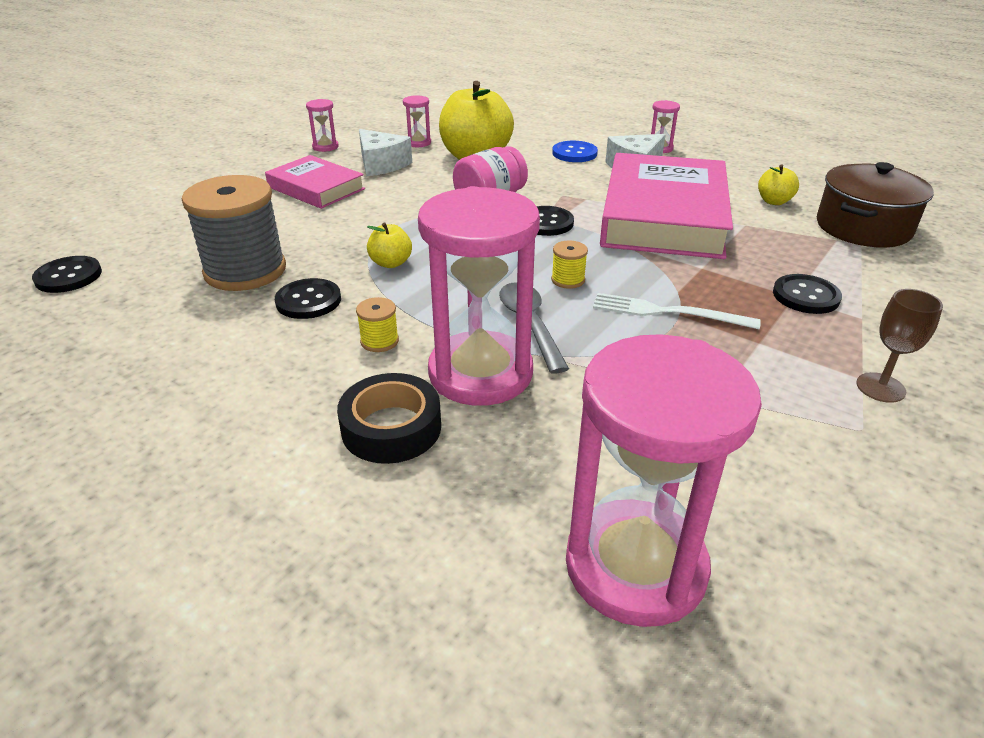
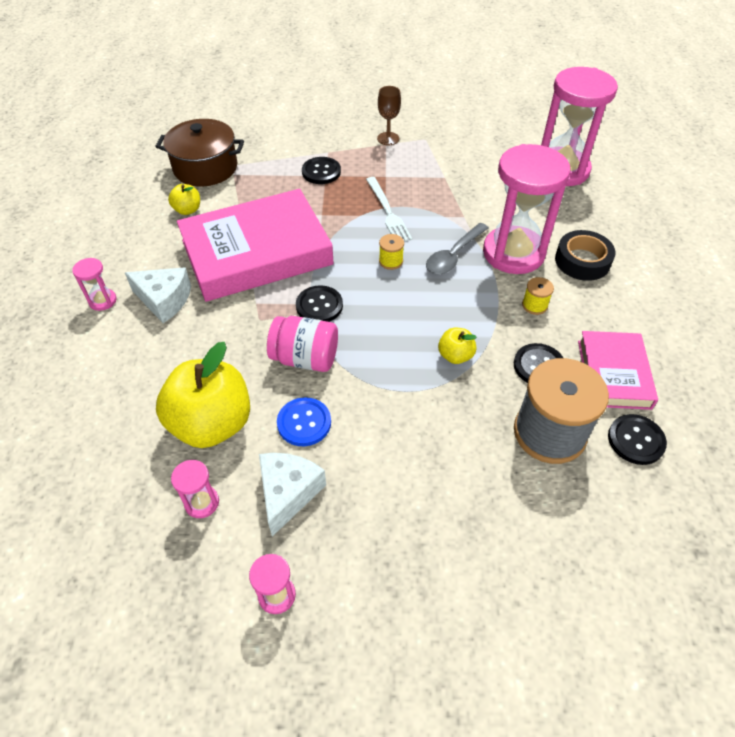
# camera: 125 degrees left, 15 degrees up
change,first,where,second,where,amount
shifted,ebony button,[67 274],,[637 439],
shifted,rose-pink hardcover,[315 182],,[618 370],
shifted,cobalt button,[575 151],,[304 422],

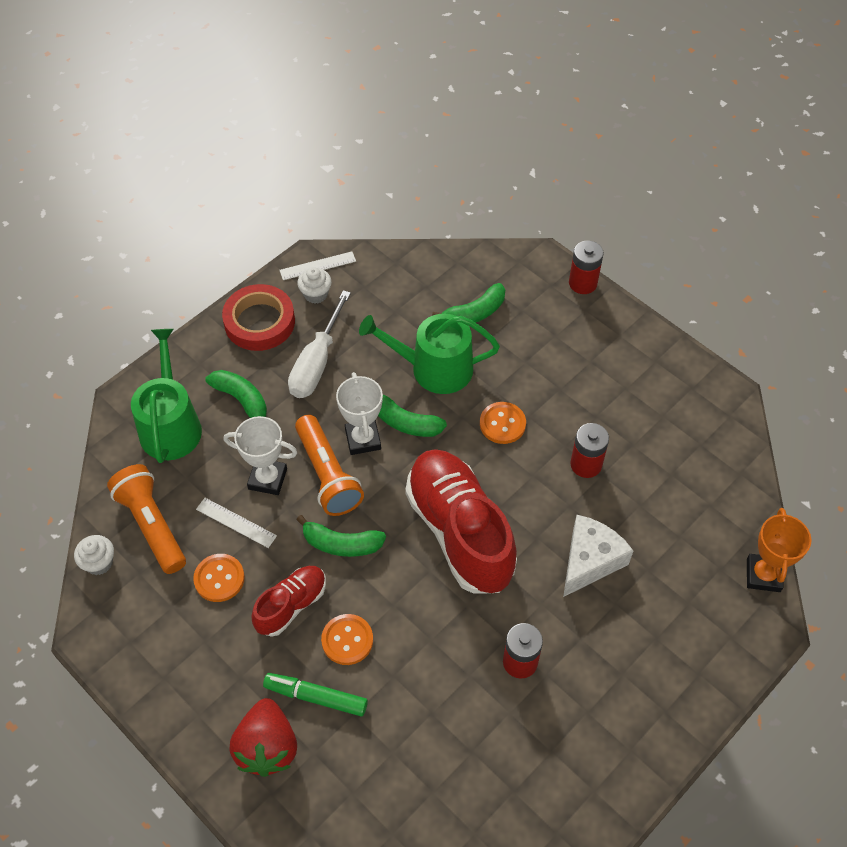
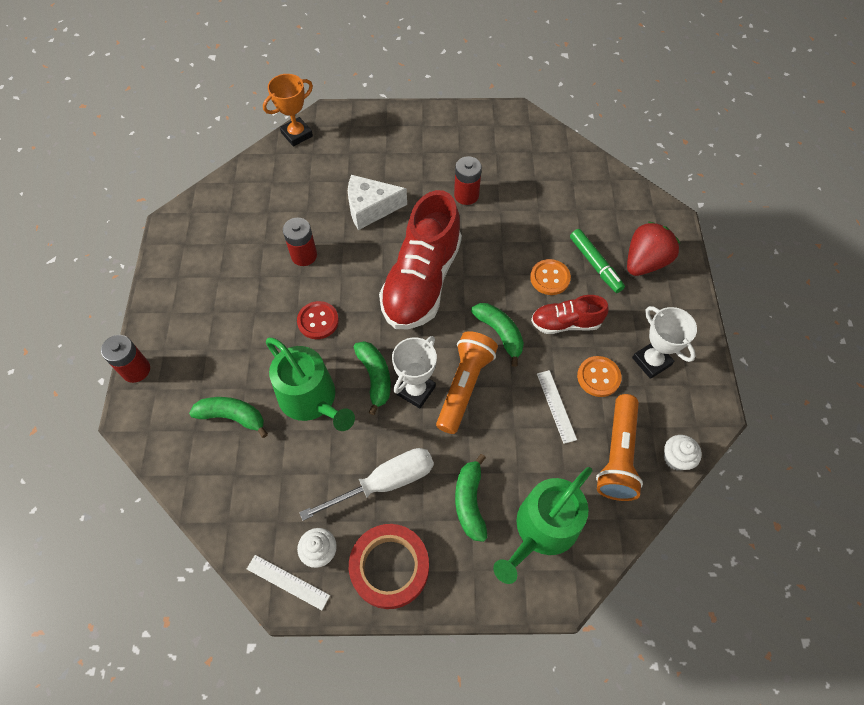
# camera: 135 degrees left, 5 degrees up
change,first,where,second,where,amount
shifted,snow-white award cup,[260 455],,[664 342],
repainted,orange button,[503 423],scarlet button,[318 320],

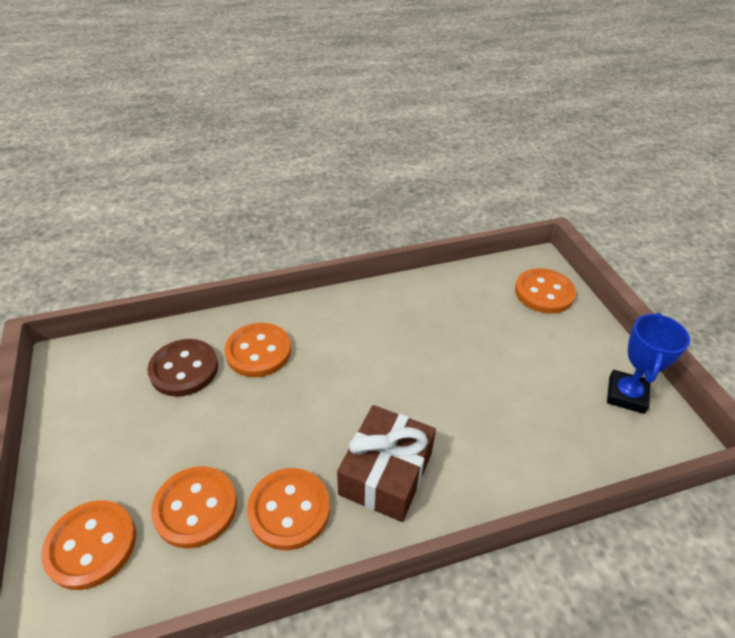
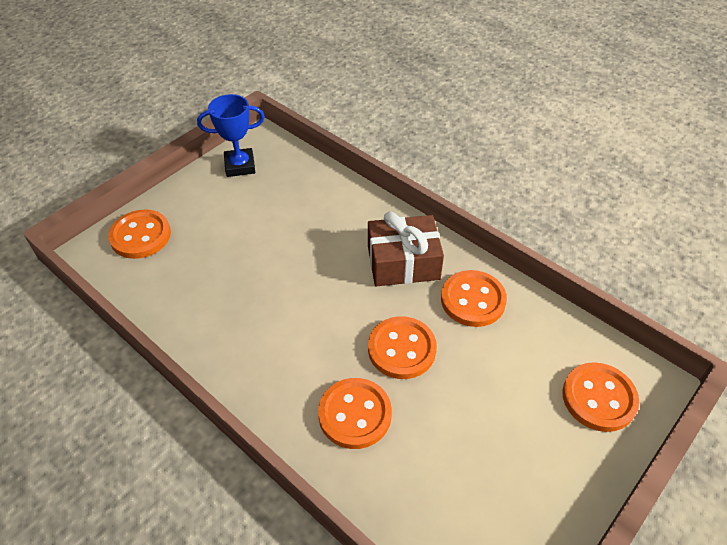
# camera: 120 degrees left, 5 degrees up
change,first,where,second,where,amount
gone,russet button,[182 368],,,
shifted,orange button,[194 507],,[402 347],

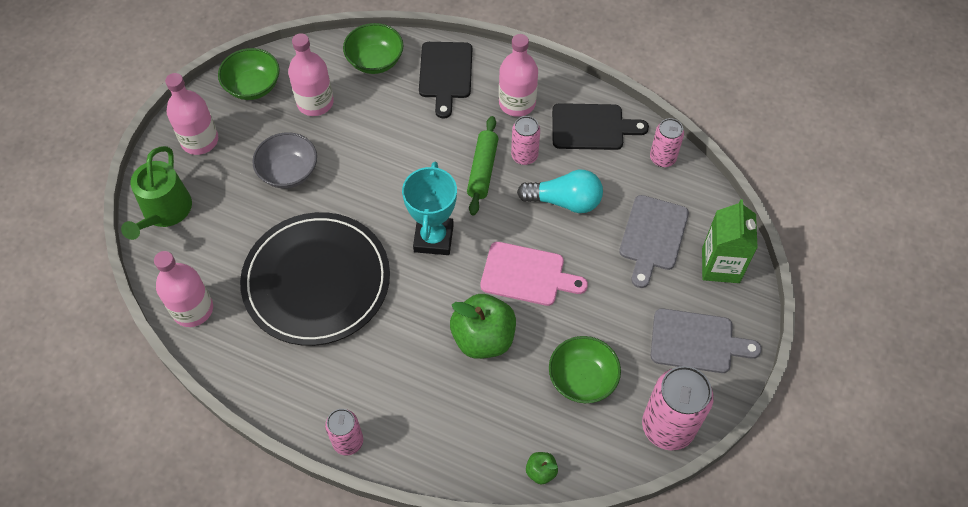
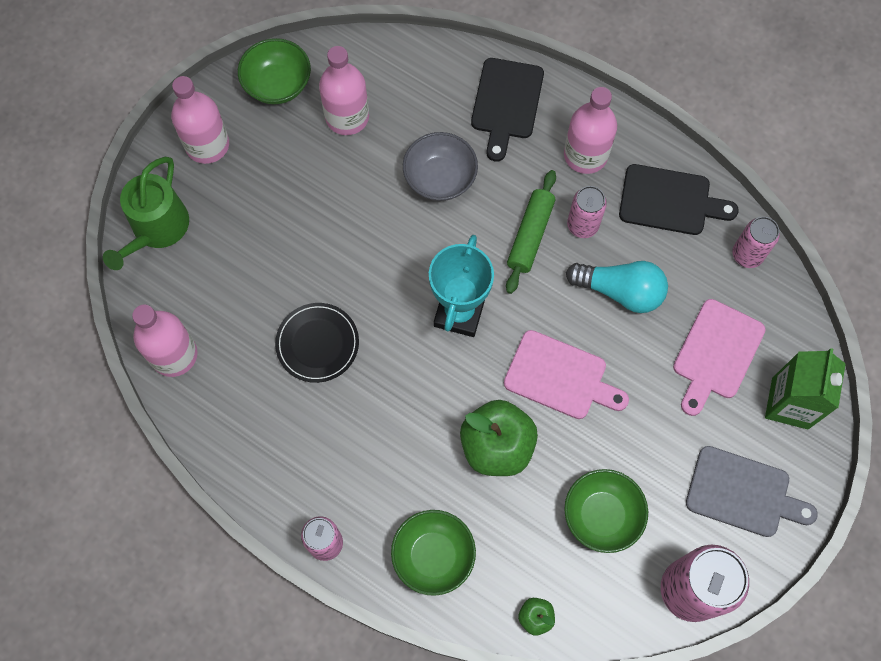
# camera: 10 degrees right, 10 degrees up
change,first,where,second,where,amount
scaled,ebony flat dish,[315 279],,[317 343],x0.49
shifted,grey deep dish,[284 160],,[440 166],
shifted,emerald deep dish,[373 48],,[433 553],
repainted,grey cutting board,[654 241],rose-pink cutting board,[719 357],

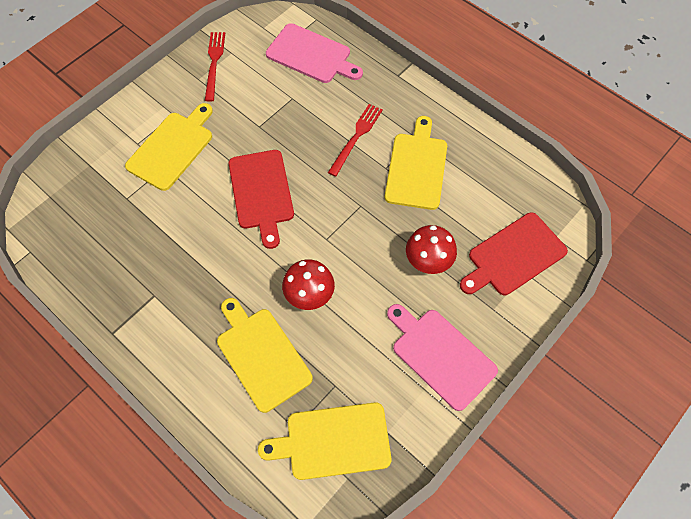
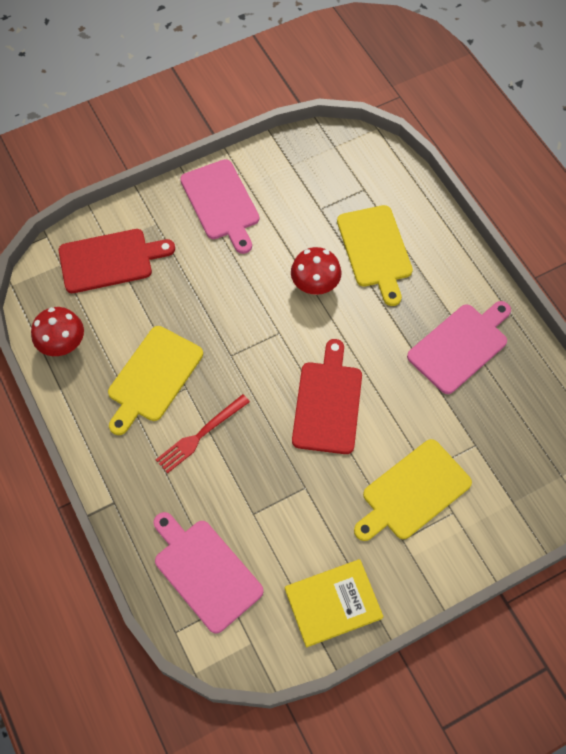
# camera: 160 degrees left, 0 degrees up
change,first,where,second,where,amount
swapped,scarlet table fork,[215 67],golden hardcover,[334 603],
gone,golden cutting board,[325 441],,,
shifted,scarlet fungus,[431 249],,[57 331],
new,,,rose-pink cutting board,[459 347],

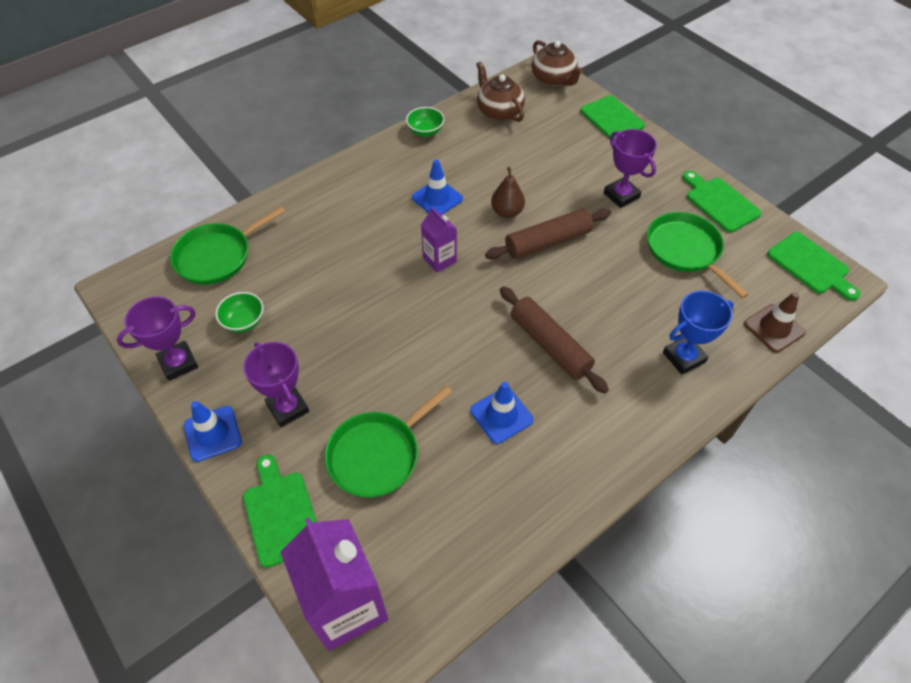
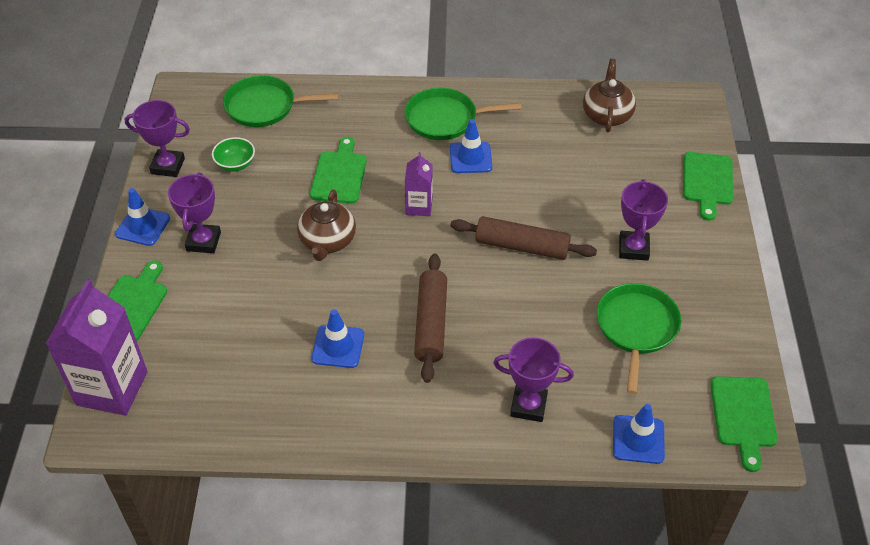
# camera: 40 degrees right, 5 degrees down
change,first,where,second,where,amount
shifted,emerald frying pan,[388 442],,[463 114],
gone,emerald deep dish,[425 122],,,
gone,russet toy pear,[508 192],,,
shifted,russet china teapot,[557 63],,[326 225],
repainted,cobalt award cup,[698 333],royal purple award cup,[533 379],
shifted,emerald cutting board,[722 201],,[338 170],
repainted,russet safety cone,[775 322],cobalt safety cone,[639 434],

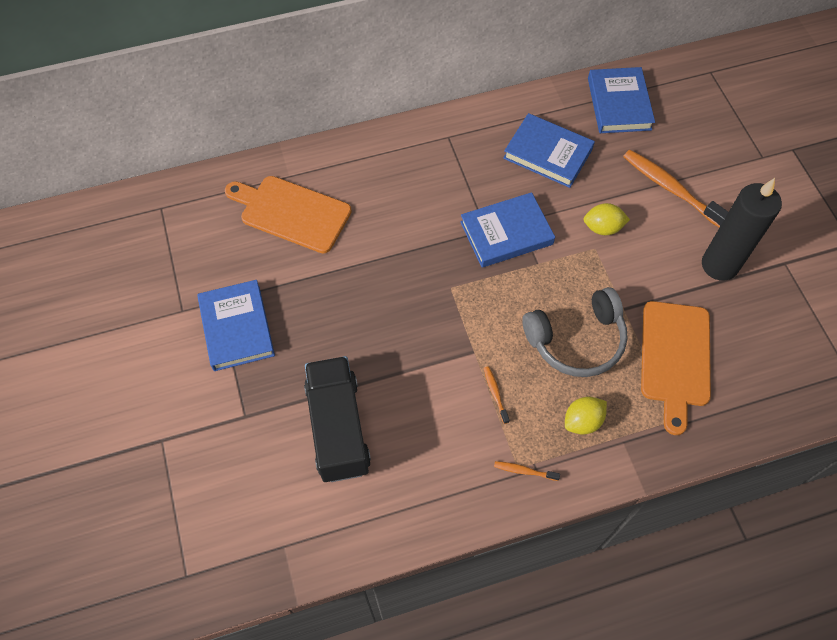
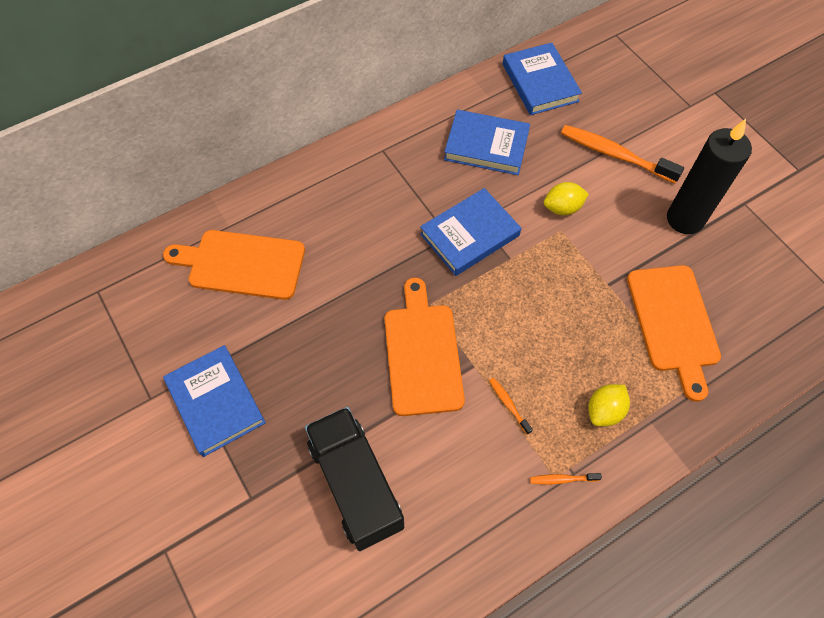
# camera: 15 degrees left, 0 degrees up
change,first,where,second,where,amount
gone,grey over-ear headphones,[575 332],,,
new,,,orange cutting board,[425 347],

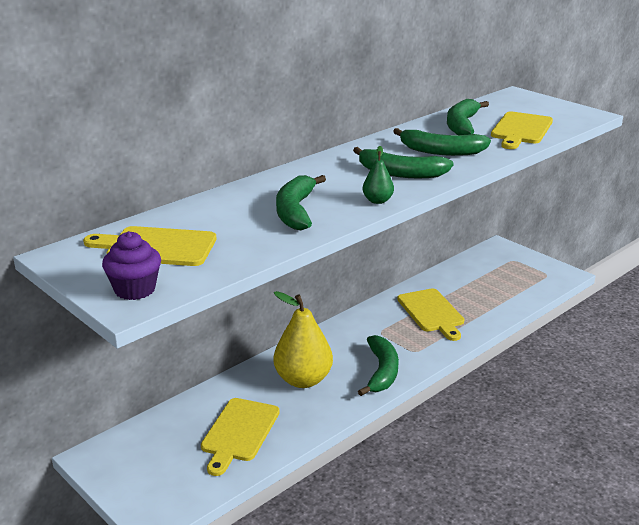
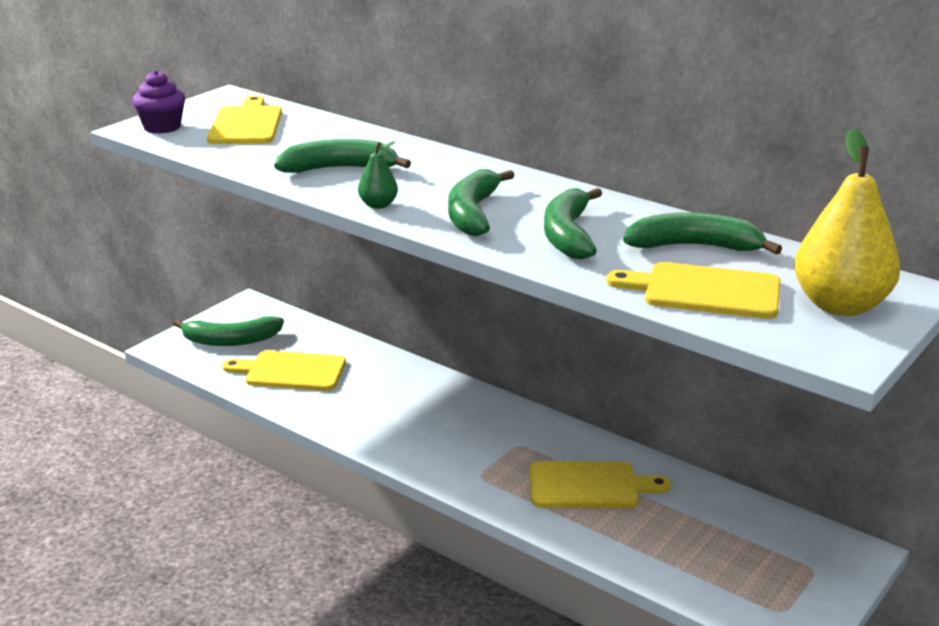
# camera: 80 degrees right, 0 degrees up
change,first,where,second,where,amount
shifted,golden toy pear,[303 339],,[847 222],
shifted,emerald toy banana,[378 365],,[228 331],
rotated,golden cutting board,[430 314],,[600 484],150 degrees counterclockwise

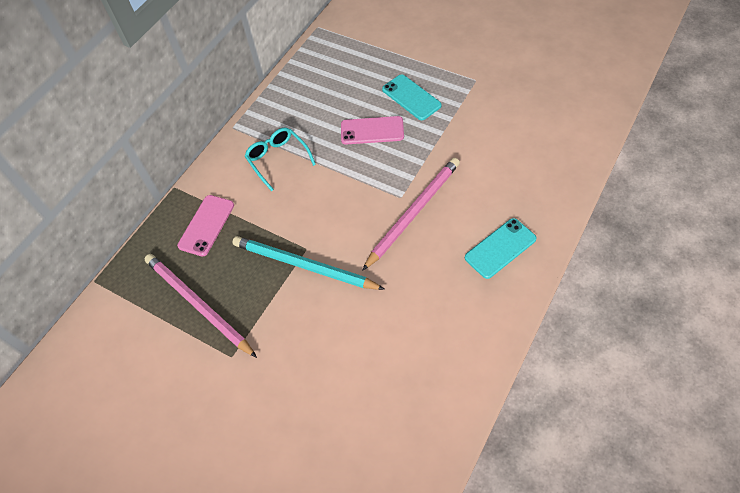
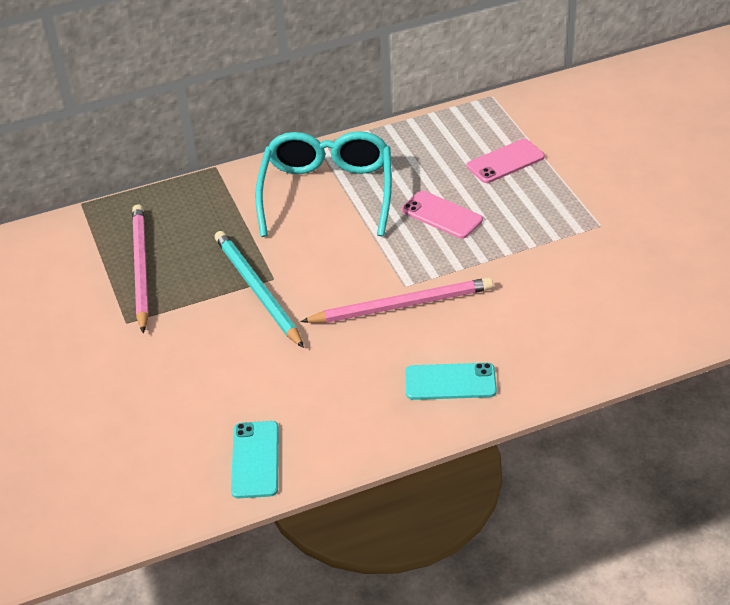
# camera: 35 degrees right, 15 degrees down
change,first,where,second,where,amount
shifted,rose-pink mobile phone,[205 225],,[506 161],
scaled,teal glasses,[280 159],,[323 184],x1.92
shifted,teal mobile phone,[412 97],,[255 459],

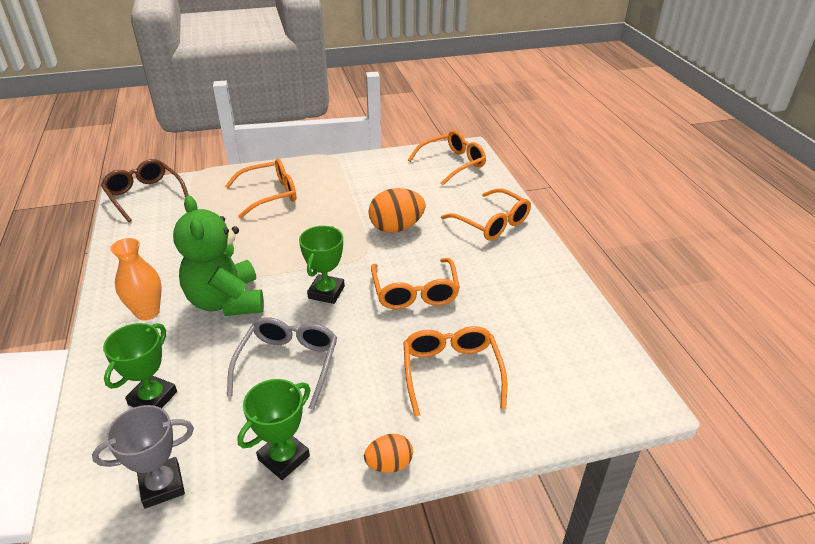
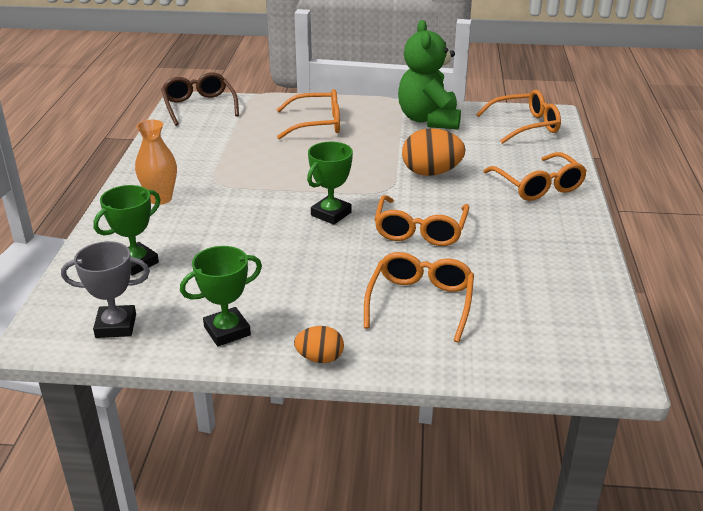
# camera: 20 degrees right, 5 degrees down
change,first,where,second,where,amount
shifted,emerald teddy bear,[218 256],,[429 75],
gone,grey glasses,[282 363],,,

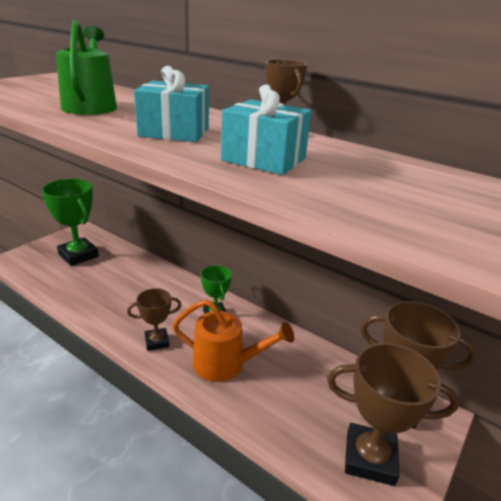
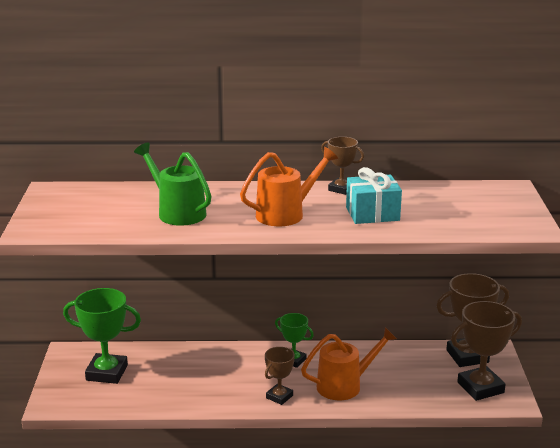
# camera: 35 degrees left, 5 degrees down
change,first,where,second,where,amount
swapped,teal present,[171 104],orange watering pot,[289 186],

